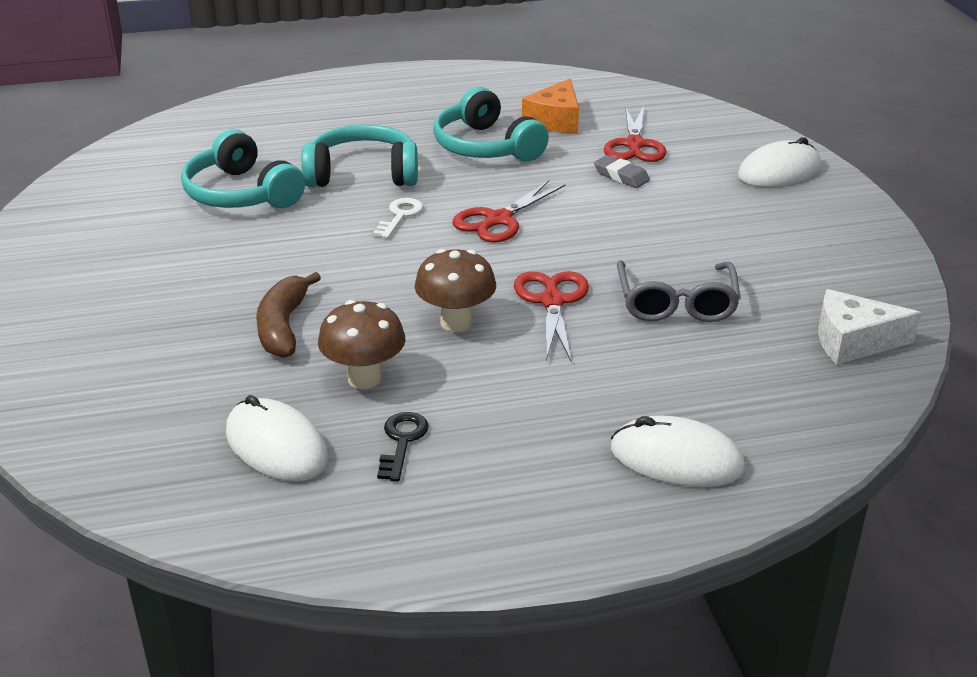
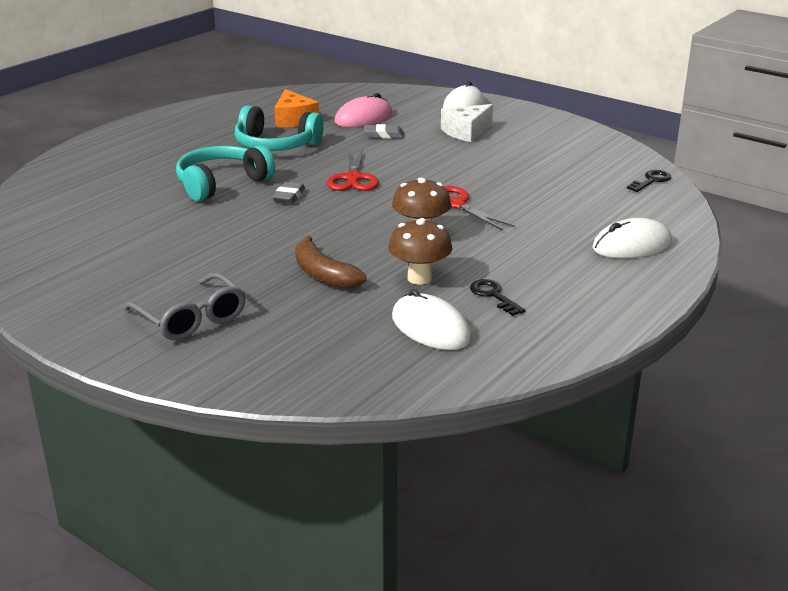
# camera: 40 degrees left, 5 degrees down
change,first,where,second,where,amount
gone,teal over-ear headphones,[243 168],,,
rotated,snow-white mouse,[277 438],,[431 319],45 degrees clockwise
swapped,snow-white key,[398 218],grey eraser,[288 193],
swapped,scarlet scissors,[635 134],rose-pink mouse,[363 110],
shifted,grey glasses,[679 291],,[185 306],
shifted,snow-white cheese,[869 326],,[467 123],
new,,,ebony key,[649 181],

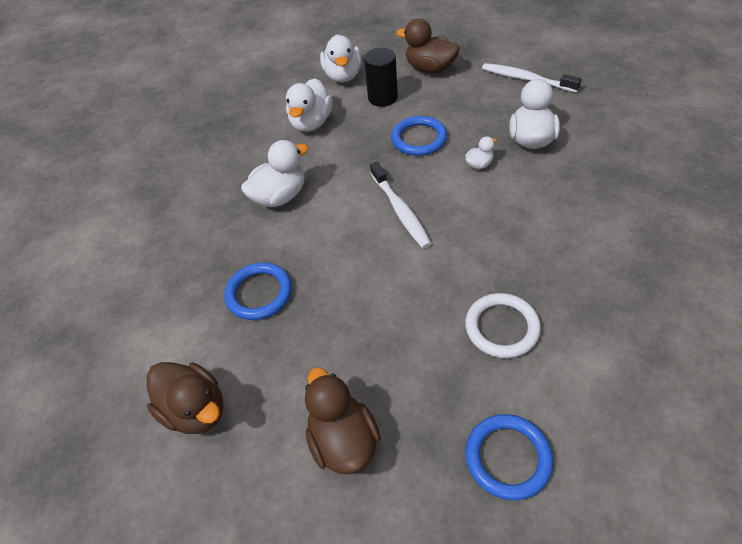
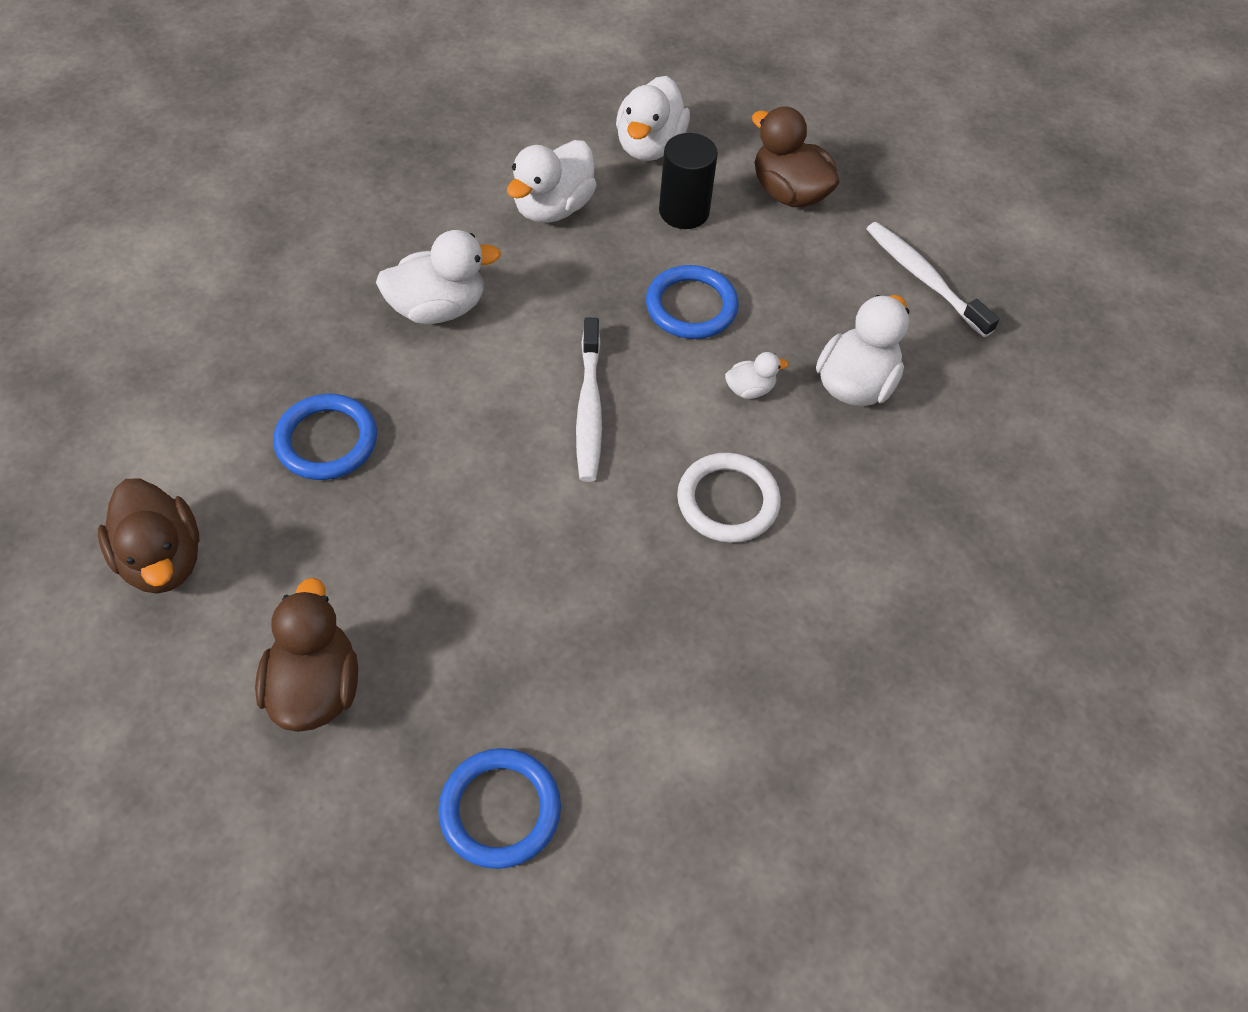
# camera: 15 degrees right, 5 degrees up
change,first,where,second,where,amount
shifted,snow-white torus,[503 325],,[729 497],

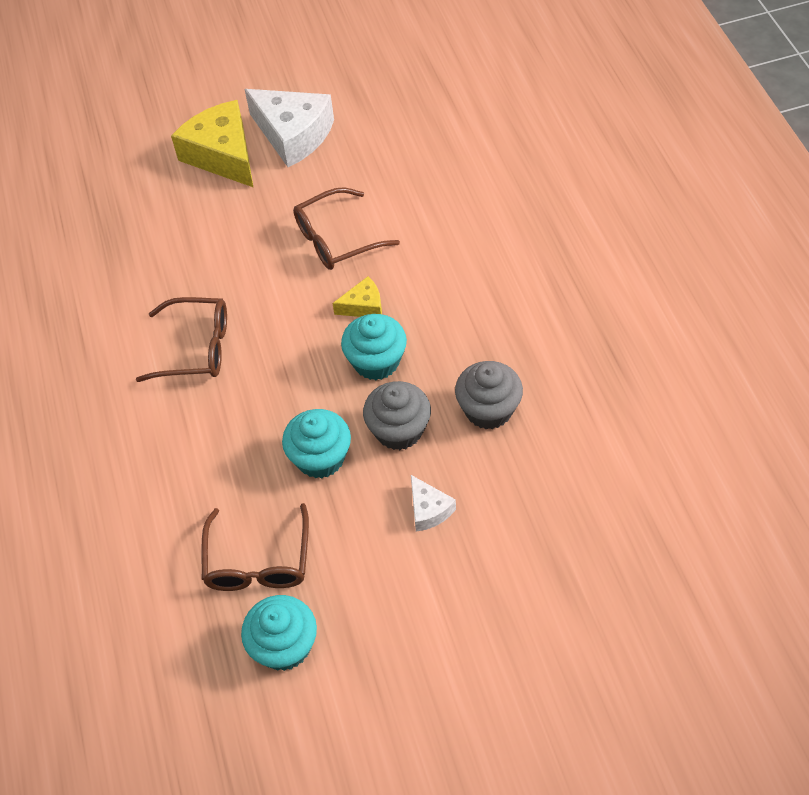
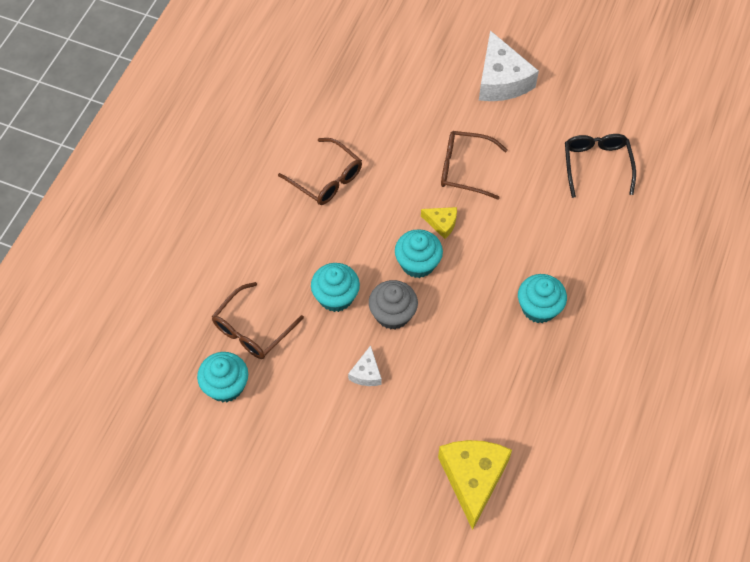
# camera: 35 degrees right, 5 degrees up
change,first,where,second,where,amount
shifted,golden cheese,[212 144],,[475 485],
gone,grey cupcake,[489 395],,,
new,,,teal cupcake,[542 298],
new,,,ebony glasses,[600 166],

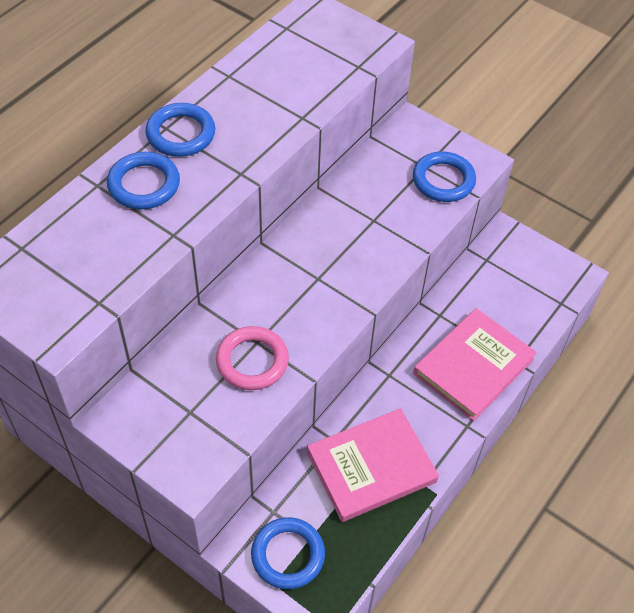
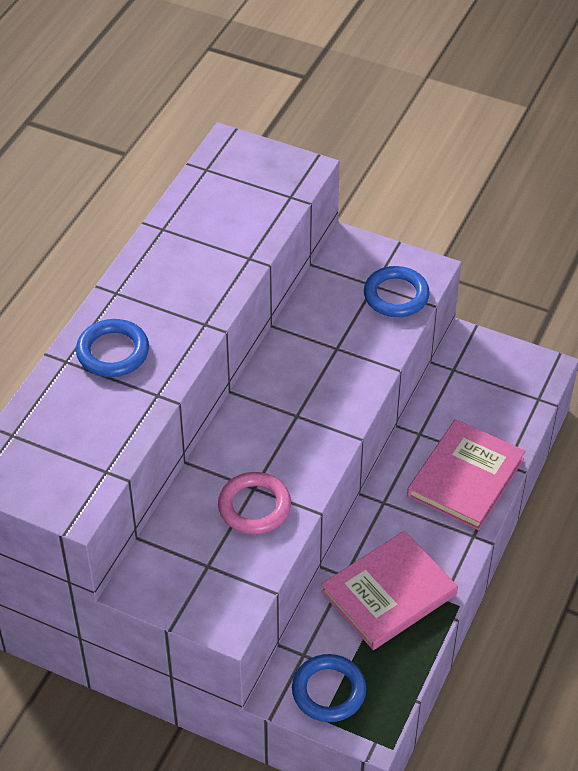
# camera: 10 degrees left, 5 degrees down
change,first,where,second,where,amount
gone,cobalt torus,[180 130],,,

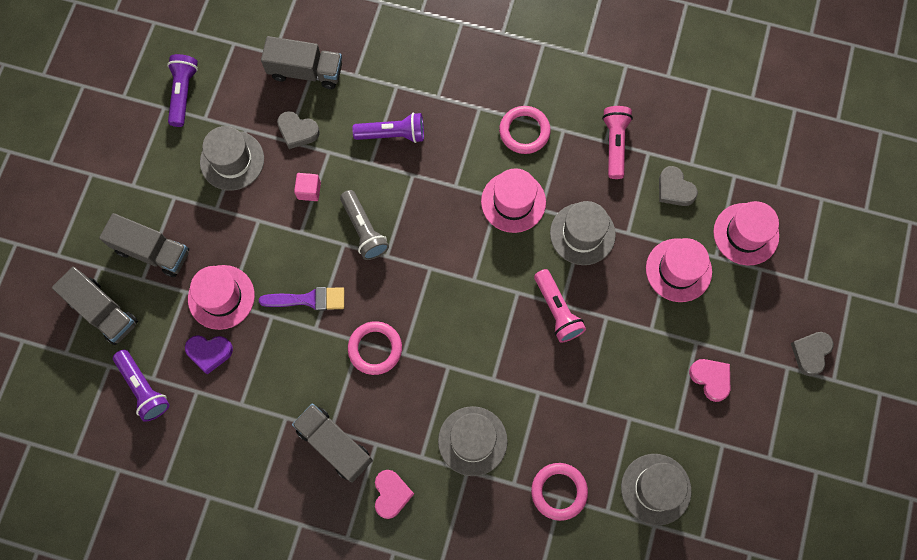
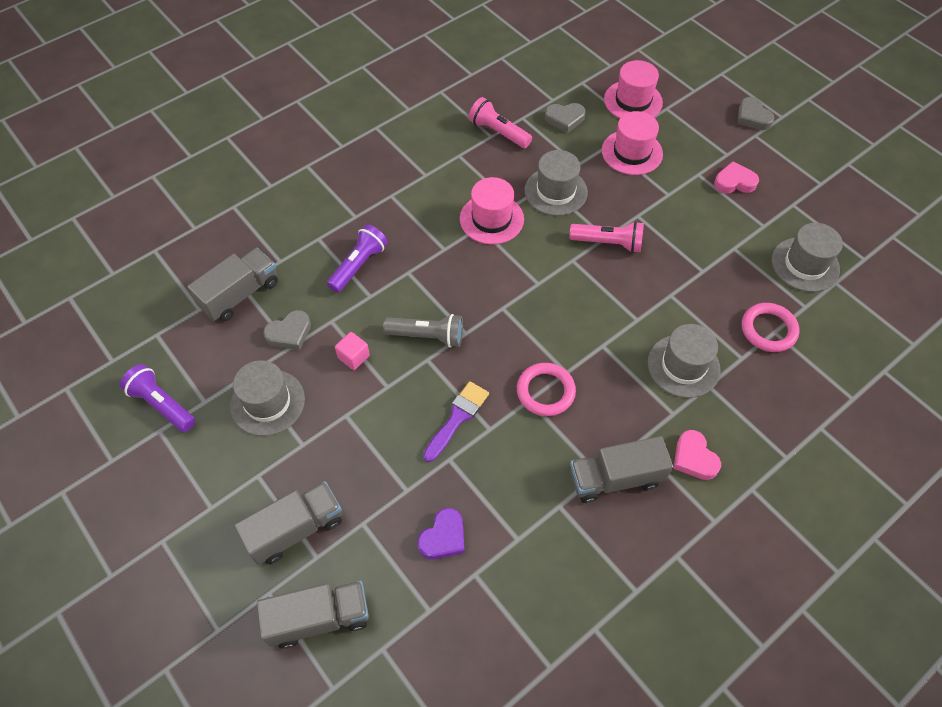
# camera: 55 degrees left, 15 degrees down
change,first,where,second,where,amount
gone,royal purple flashlight,[141 386],,,
gone,rose-pink tall hat,[221 297],,,
rotated,rose-pink heart,[394 494],,[697 455],150 degrees counterclockwise
gone,rose-pink torus,[525 130],,,

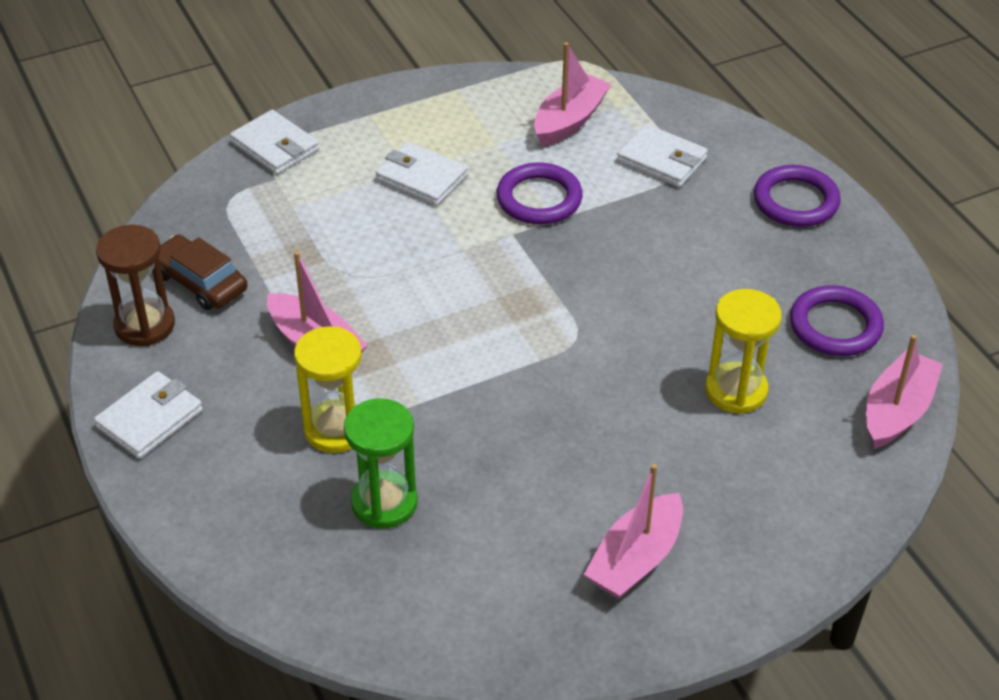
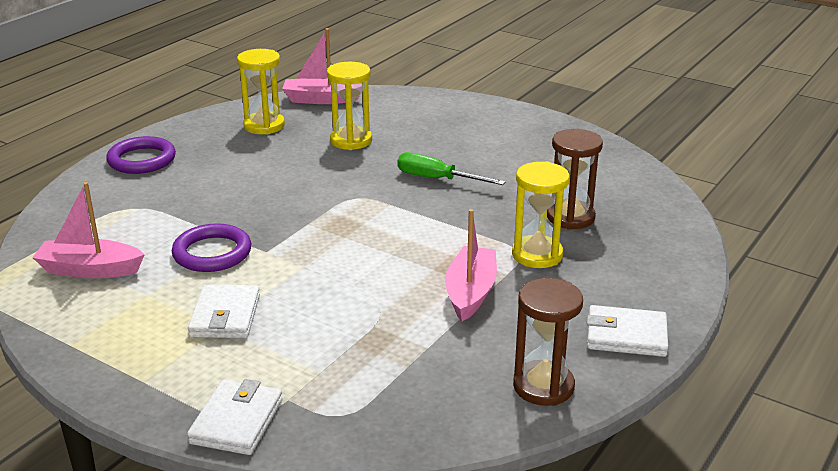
# camera: 120 degrees left, 15 degrees down
change,first,where,second,where,amount
gone,russet toy car,[203 272],,,
repainted,emerald hourglass,[381 463],russet hourglass,[575 179],
gone,rose-pink toy boat,[633 531],,,
gone,snow-white wallet,[662 155],,,
swapped,royal purple torus,[837 320],golden hourglass,[261 92],
new,,,emerald hand screwdriver,[451 168],

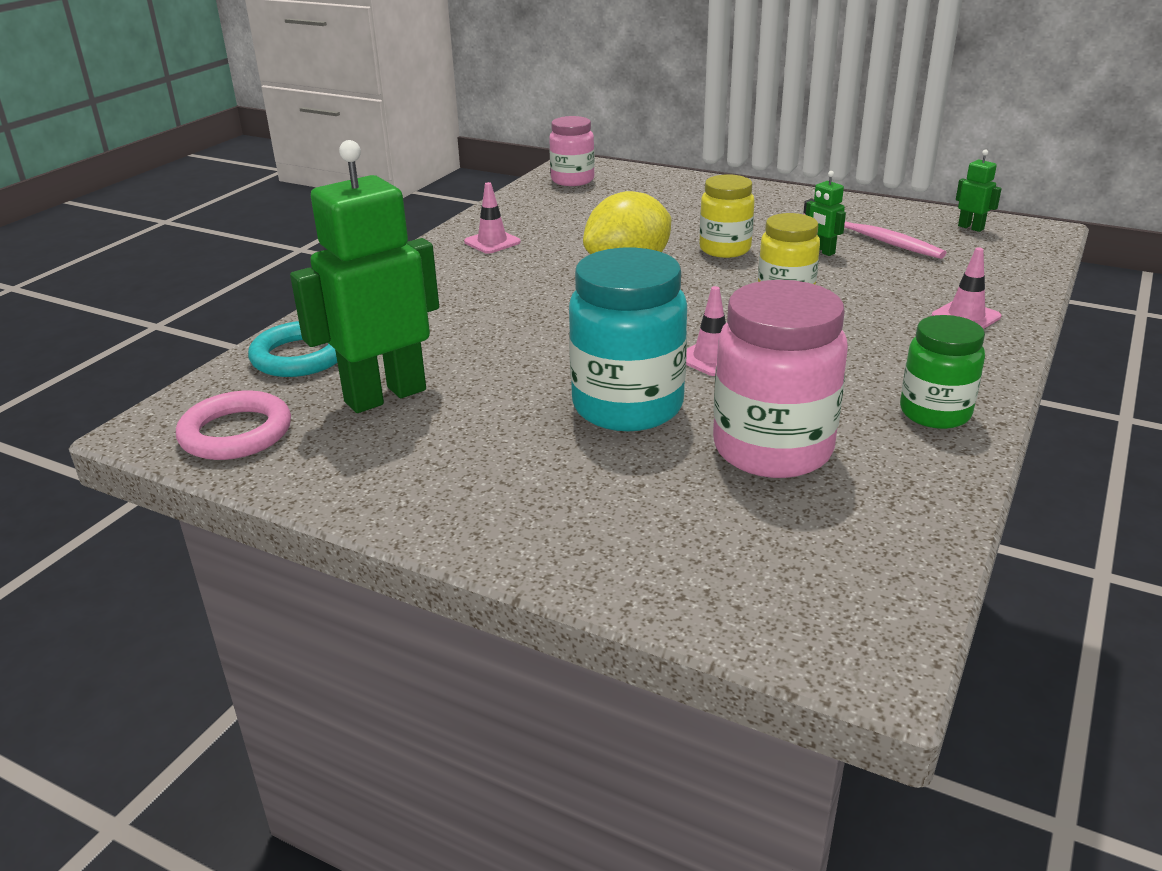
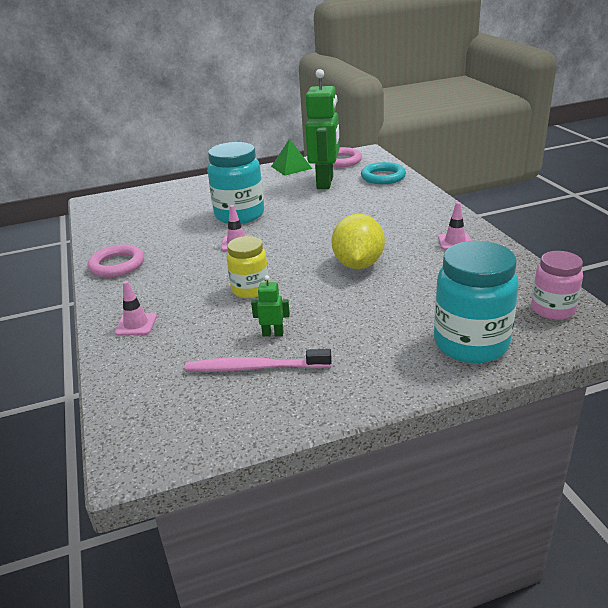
# camera: 135 degrees right, 0 degrees up
change,first,where,second,where,amount
gone,golden jar,[727 216],,,
gone,rose-pink jar,[780 379],,,
swapped,emerald jar,[942 372],rose-pink torus,[116 260],
gone,emerald robot,[979 191],,,
new,,,emerald pyramid,[291 157],
new,,,teal jar,[476 302],

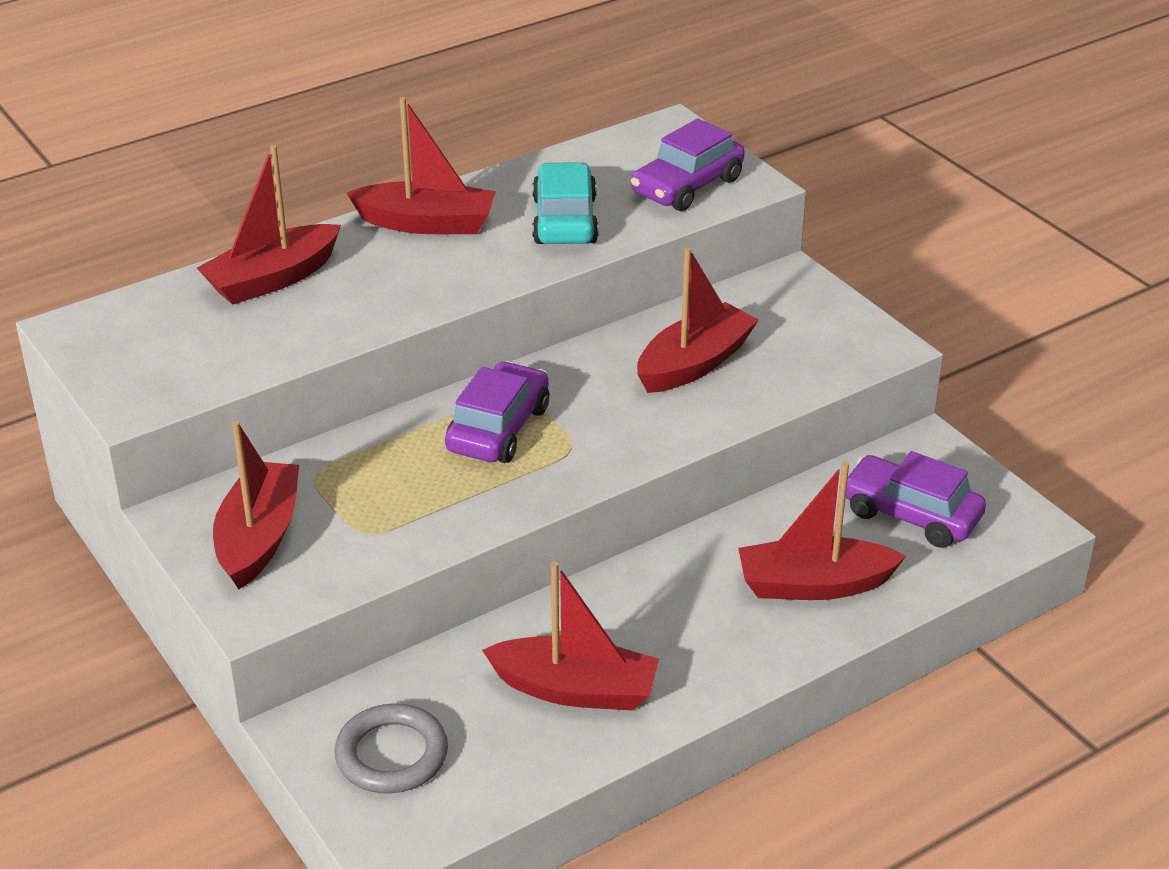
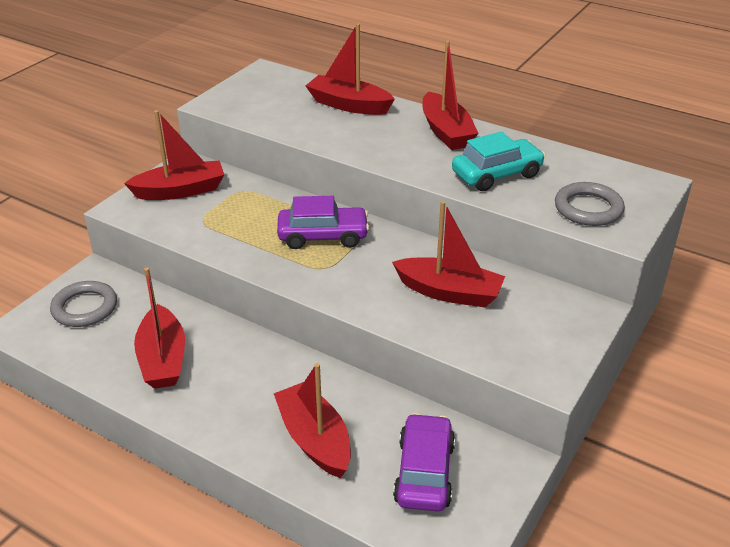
# camera: 65 degrees right, 0 degrees up
change,first,where,second,where,amount
swapped,royal purple toy car,[688 164],grey torus,[590 204],

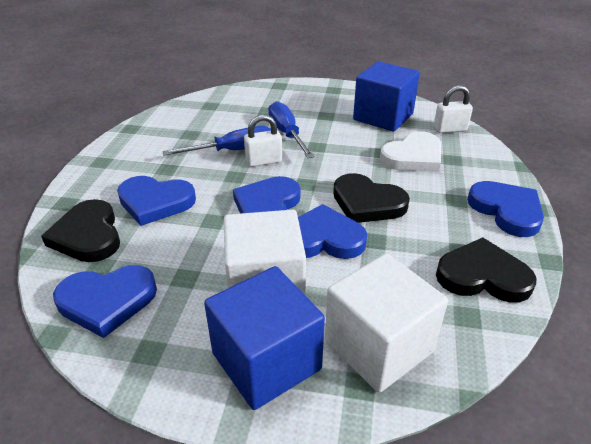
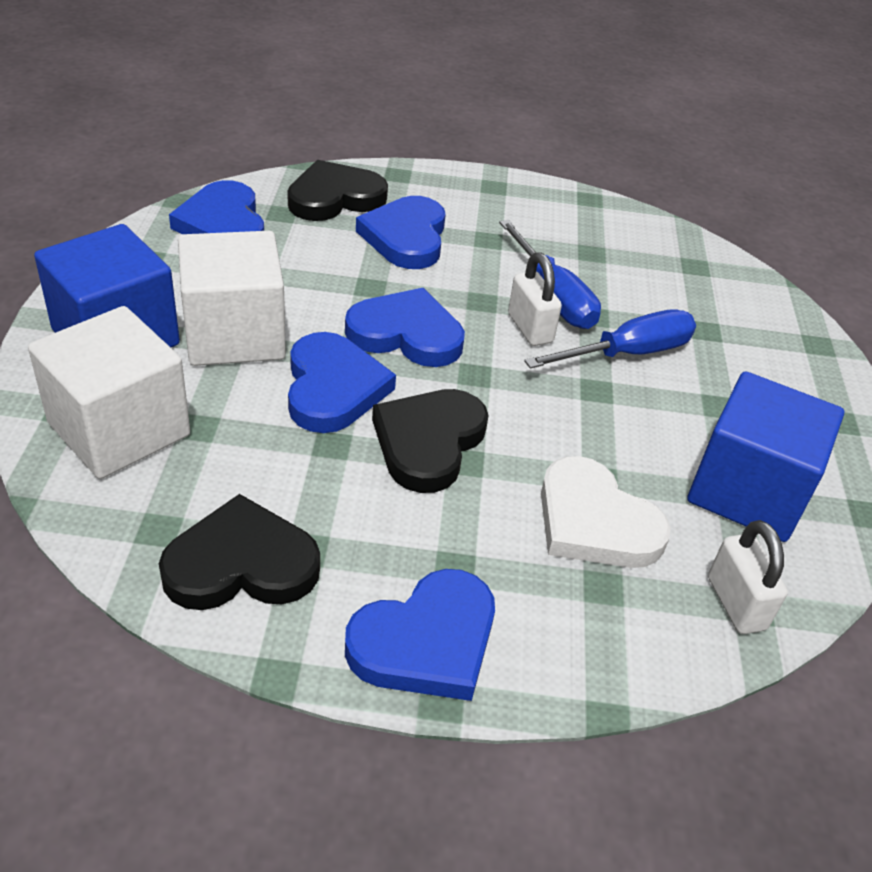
# camera: 80 degrees right, 5 degrees up
change,first,where,second,where,amount
rotated,ebony heart,[486 270],,[239 552],105 degrees counterclockwise

